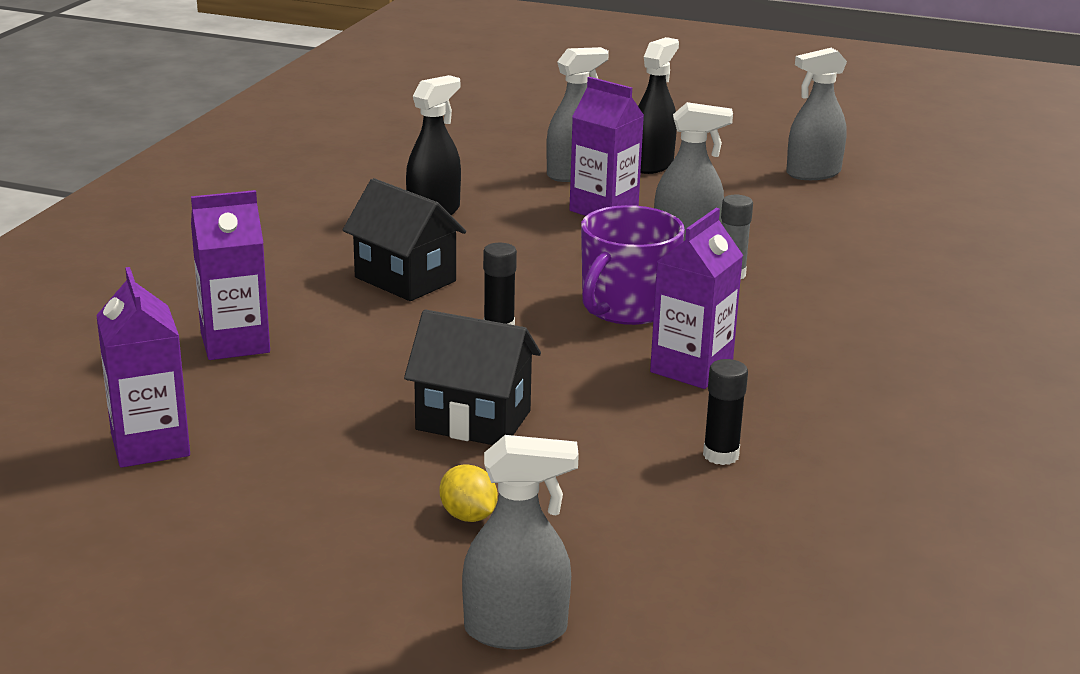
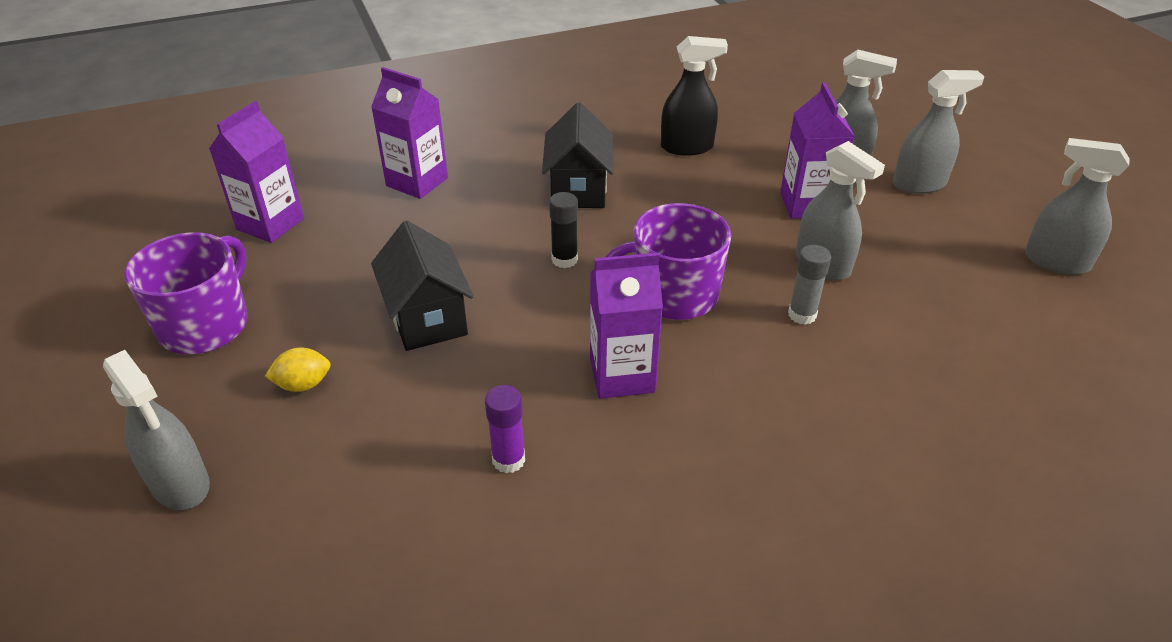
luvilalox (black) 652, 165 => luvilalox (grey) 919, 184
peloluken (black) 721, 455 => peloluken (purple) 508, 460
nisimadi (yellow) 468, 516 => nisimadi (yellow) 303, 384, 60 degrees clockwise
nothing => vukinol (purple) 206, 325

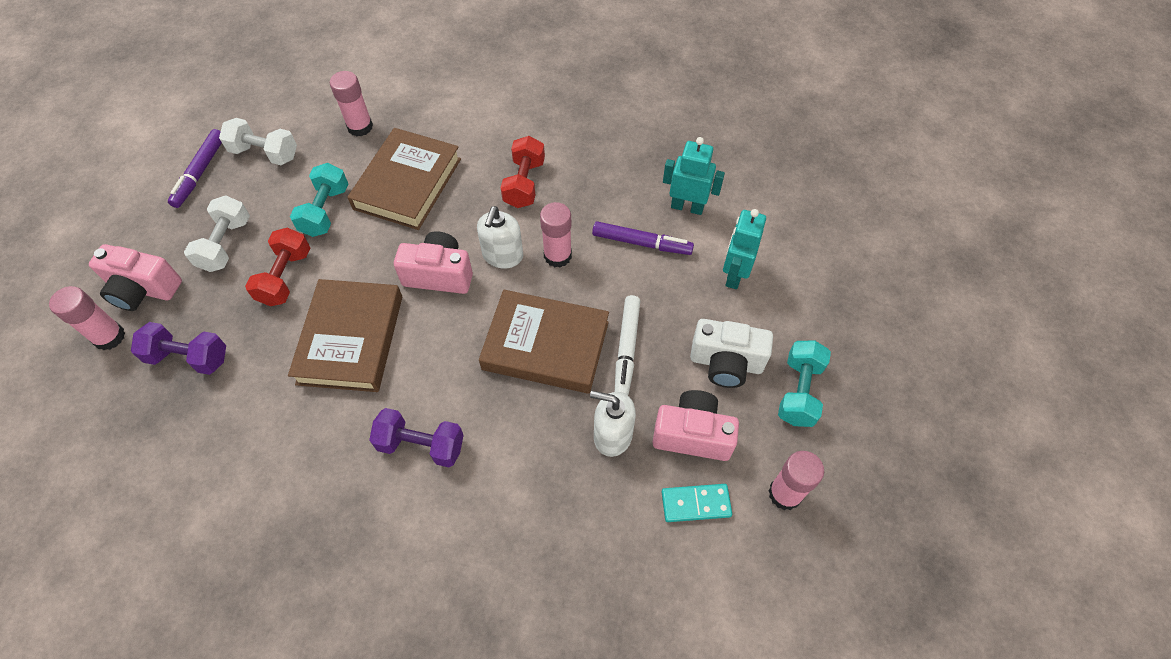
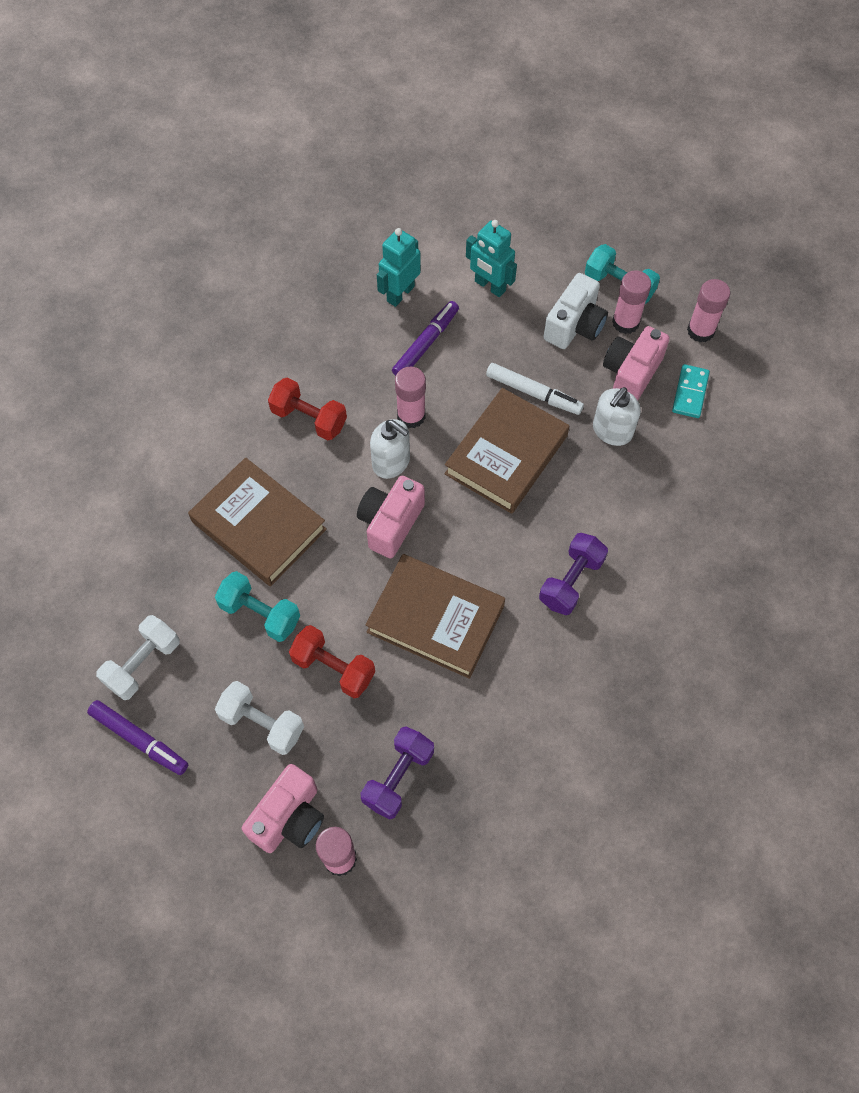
peloluken (pink) 360, 127 => peloluken (pink) 625, 322, move

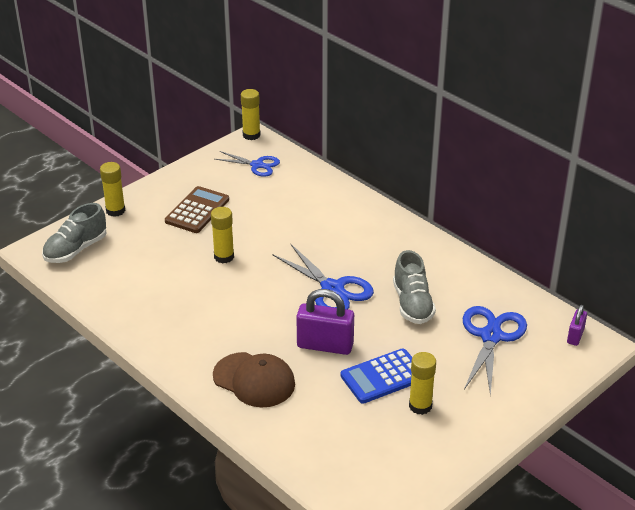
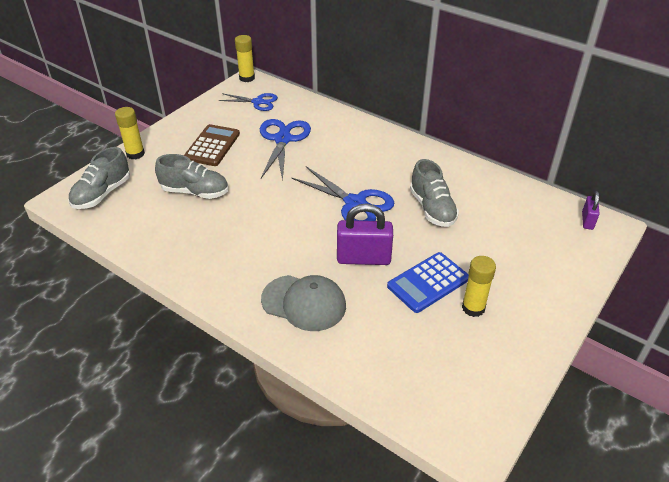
peloluken (yellow) 224, 257 => nothing
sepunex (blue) 491, 336 => sepunex (blue) 283, 139, move
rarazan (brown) 254, 380 => rarazan (grey) 304, 303
nothing => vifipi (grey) 195, 192

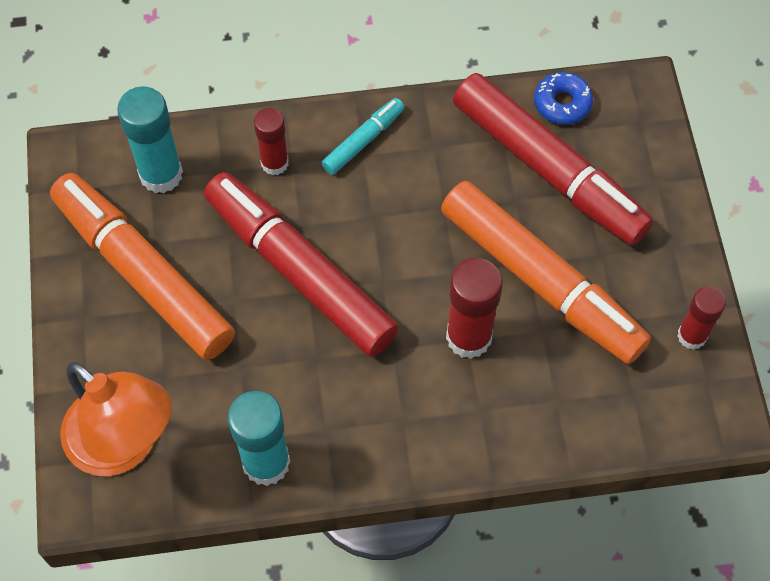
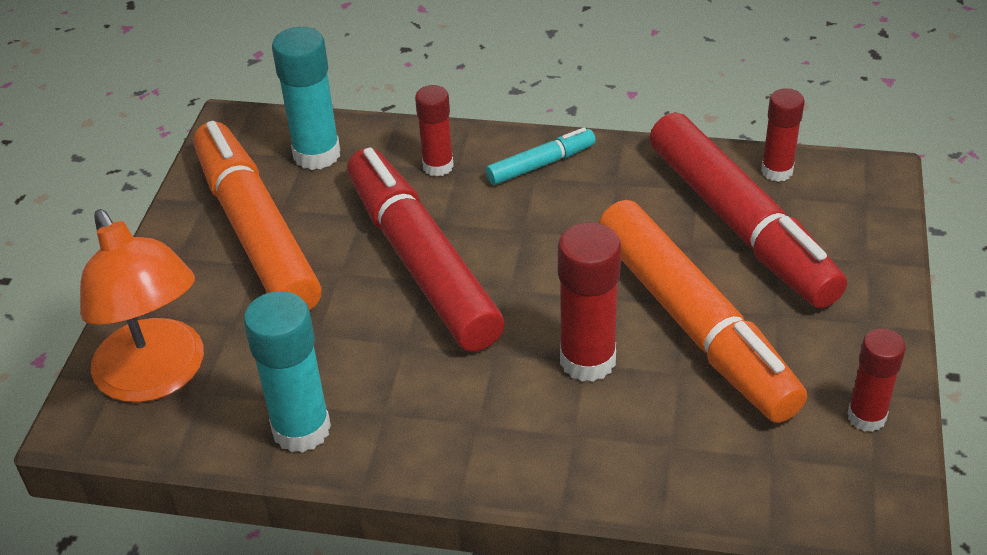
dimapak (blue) 562, 103 => peloluken (red) 777, 171

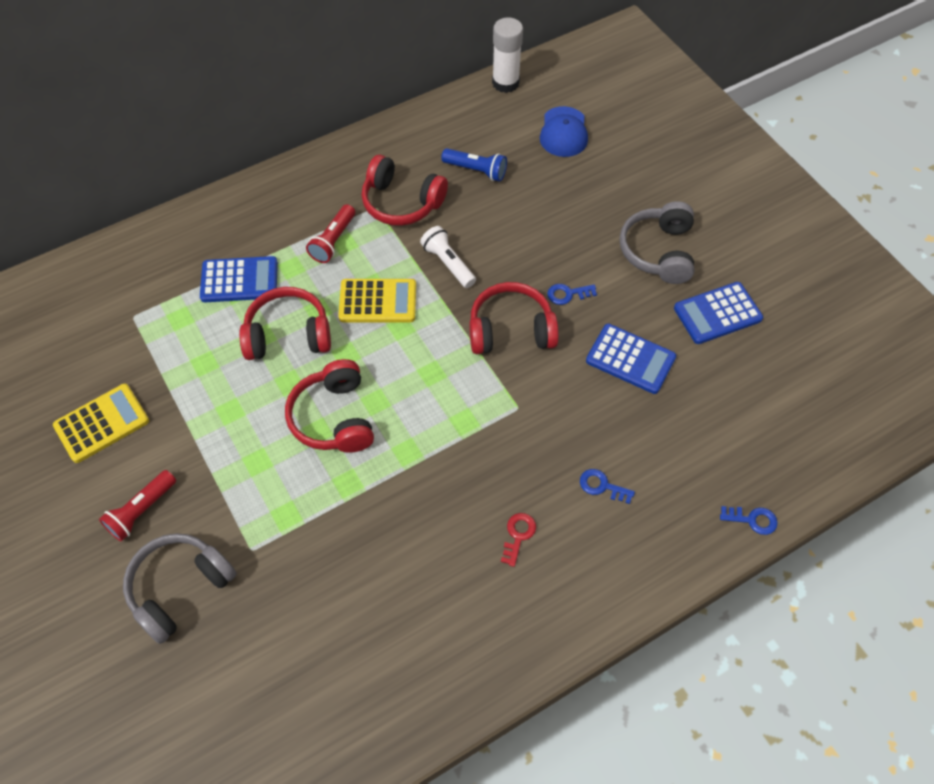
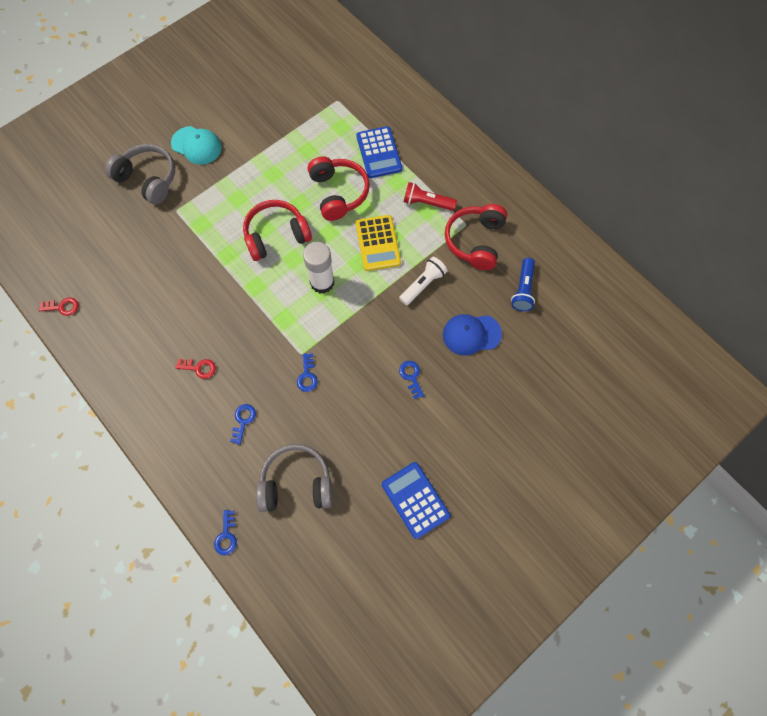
peloluken (white) 505, 83 => peloluken (white) 322, 282, move
rarazan (blue) 563, 132 => rarazan (blue) 471, 334, move
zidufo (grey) 658, 252 => zidufo (grey) 296, 483, move
zidufo (red) 511, 330 => nothing
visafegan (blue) 630, 359 => nothing
visafegan (yellow) 102, 423 => nothing
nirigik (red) 141, 511 => rarazan (turquoise) 196, 145
nothing => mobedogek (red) 62, 307
nothing => mobedogek (blue) 307, 376

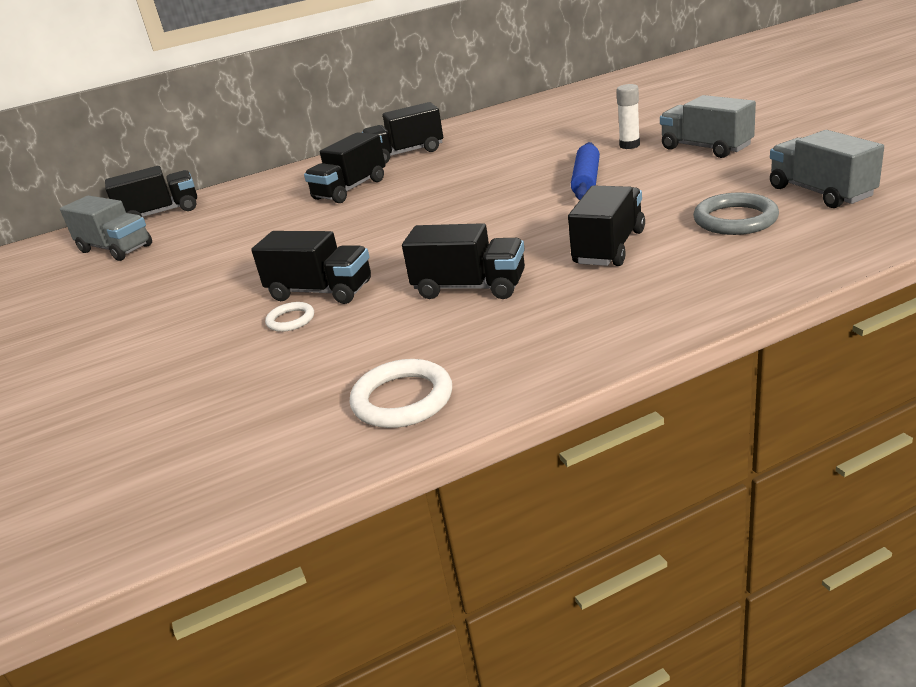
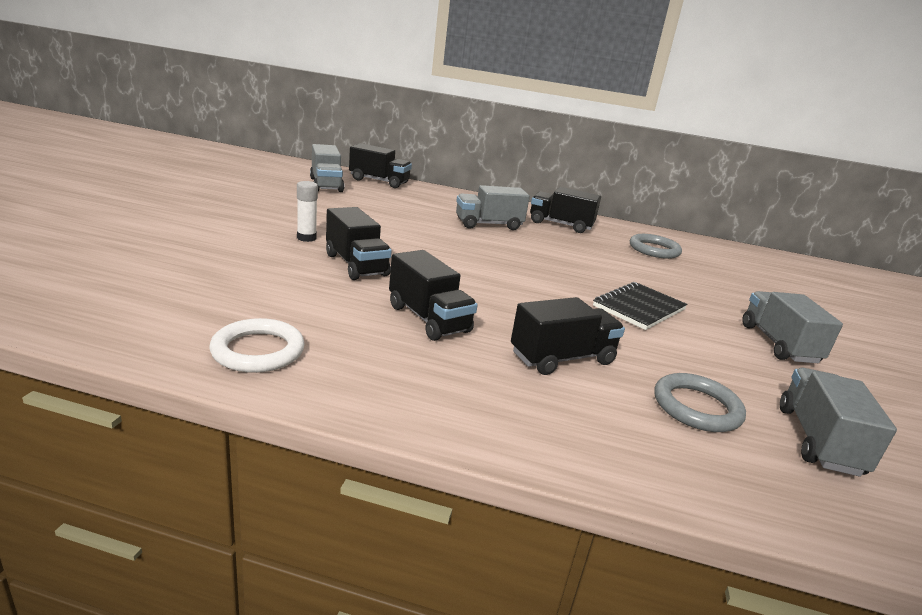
peloluken (white) 629, 145 => peloluken (white) 306, 238, move
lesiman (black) 350, 189 => lesiman (grey) 488, 224
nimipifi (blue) 586, 180 => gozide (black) 639, 308
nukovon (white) 290, 320 => nothing
nothing => nukovon (grey) 654, 250

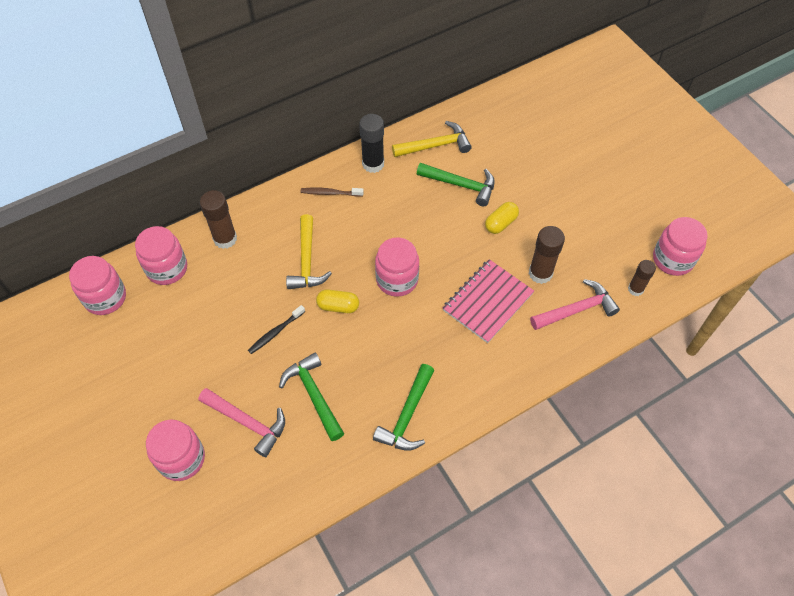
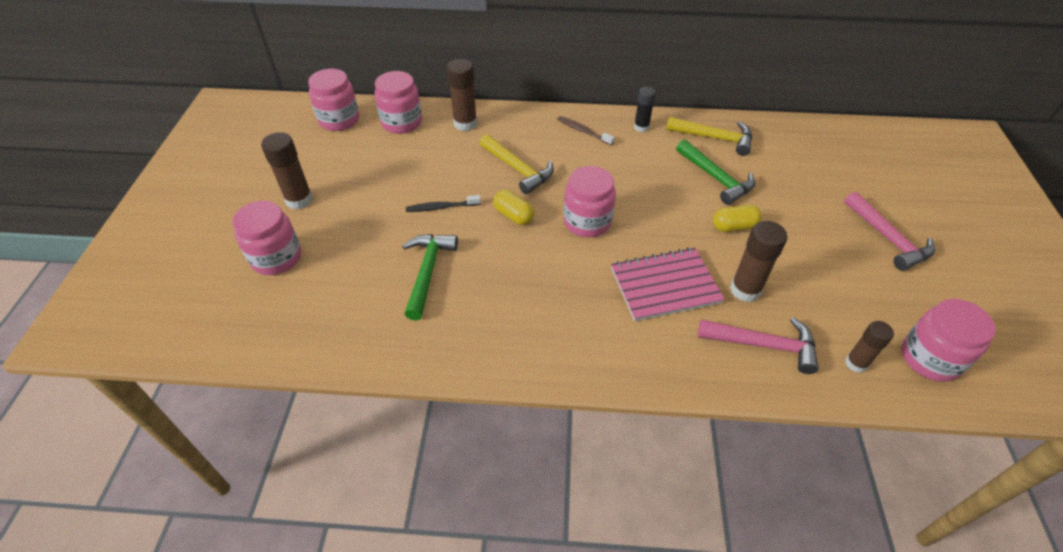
peloluken (black) 373, 164 => peloluken (black) 641, 127, x0.65
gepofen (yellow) 307, 261 => gepofen (yellow) 518, 169, 75 degrees counterclockwise
gepofen (green) 407, 415 => nothing
gepofen (pink) 247, 422 => gepofen (pink) 887, 238, move
nothing => peloluken (brown) 299, 200

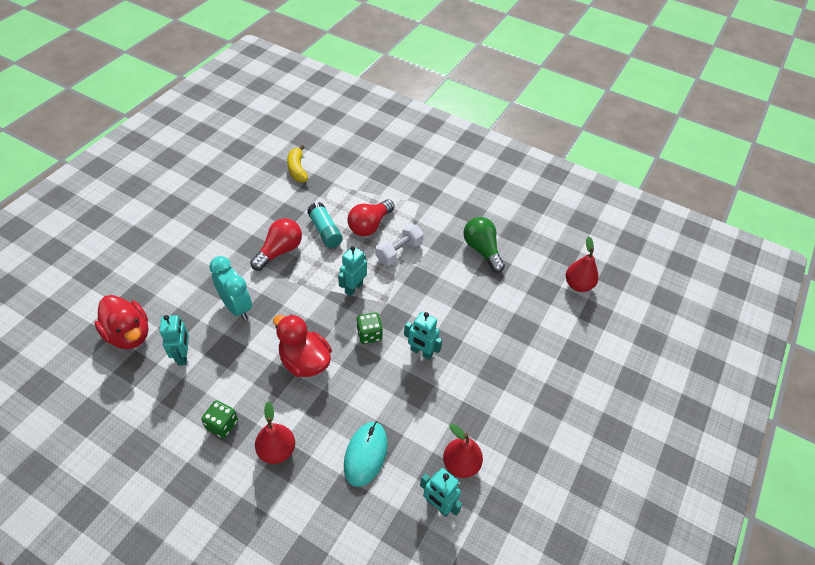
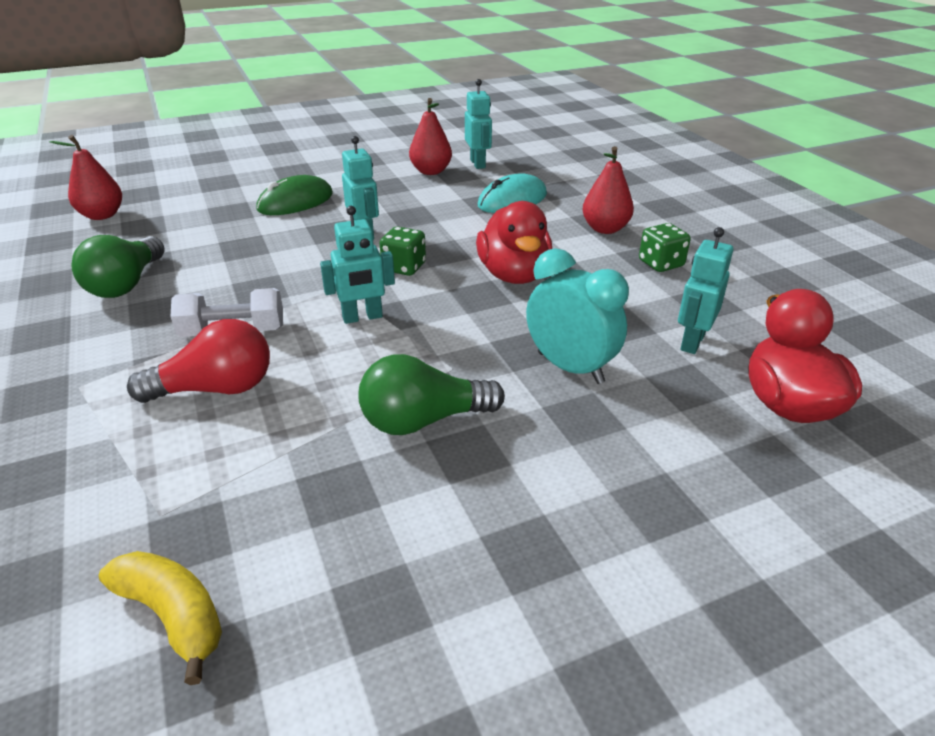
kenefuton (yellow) 297, 169 => kenefuton (yellow) 173, 615, 75 degrees counterclockwise
peloluken (turquoise) 325, 231 => nothing
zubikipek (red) 279, 251 => zubikipek (green) 423, 420
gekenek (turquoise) 236, 307 => gekenek (turquoise) 570, 367, 135 degrees clockwise
nothing => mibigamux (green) 295, 202

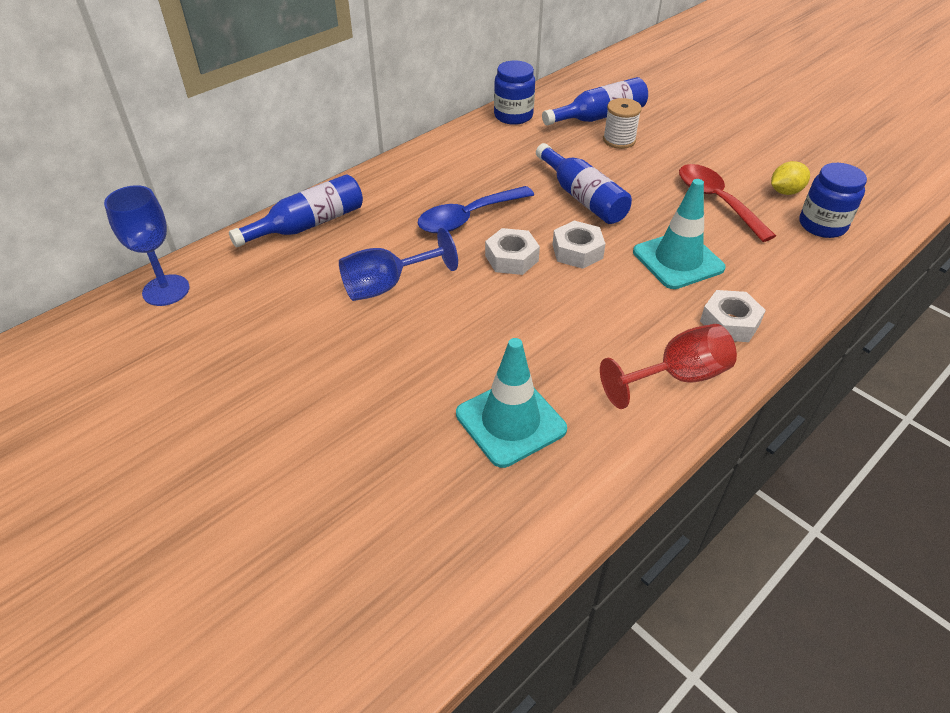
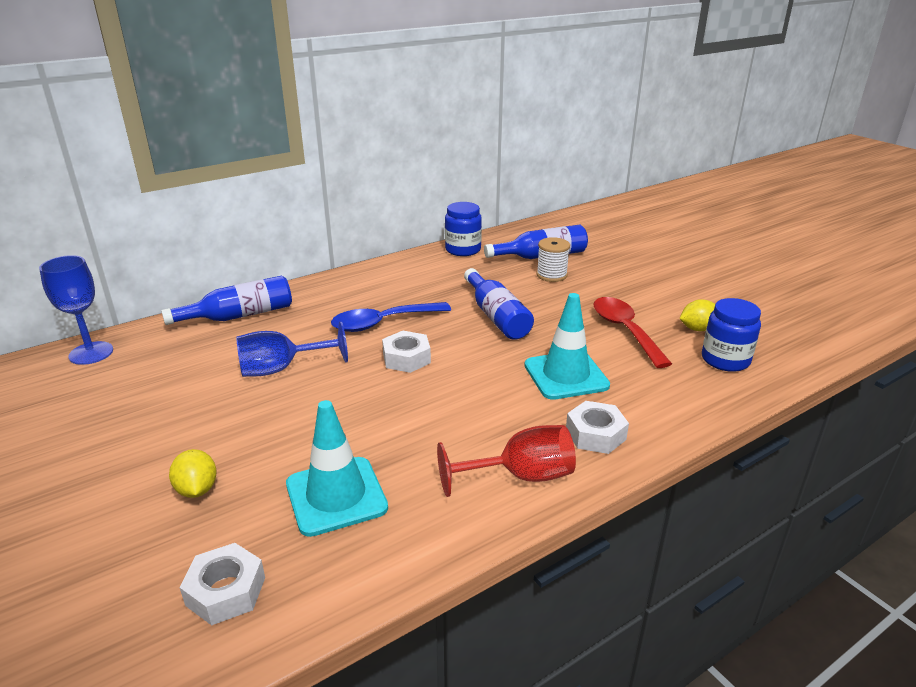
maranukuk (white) 577, 251 => maranukuk (white) 226, 591, move
nothing => nisimadi (yellow) 197, 489

